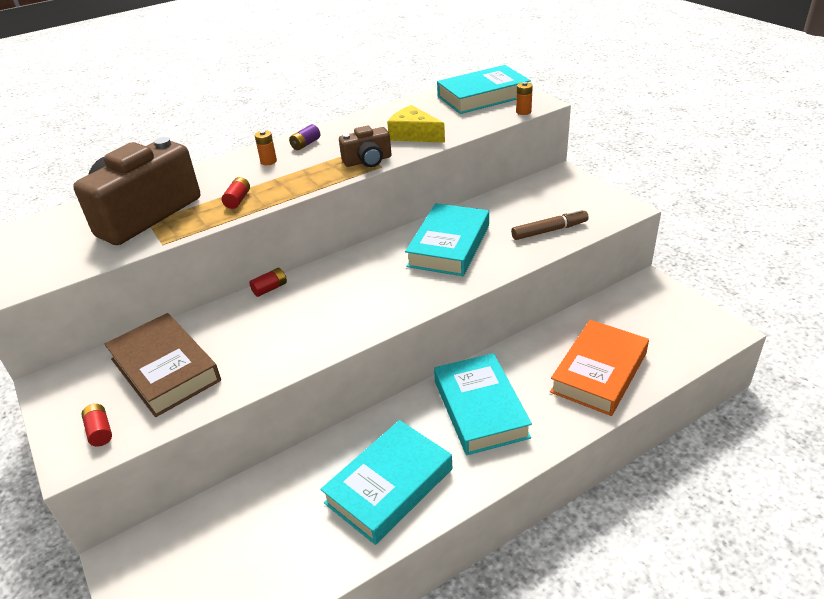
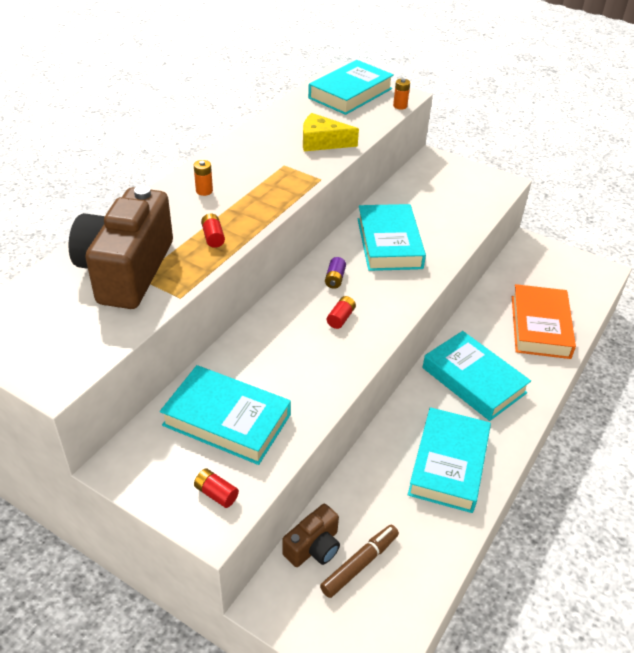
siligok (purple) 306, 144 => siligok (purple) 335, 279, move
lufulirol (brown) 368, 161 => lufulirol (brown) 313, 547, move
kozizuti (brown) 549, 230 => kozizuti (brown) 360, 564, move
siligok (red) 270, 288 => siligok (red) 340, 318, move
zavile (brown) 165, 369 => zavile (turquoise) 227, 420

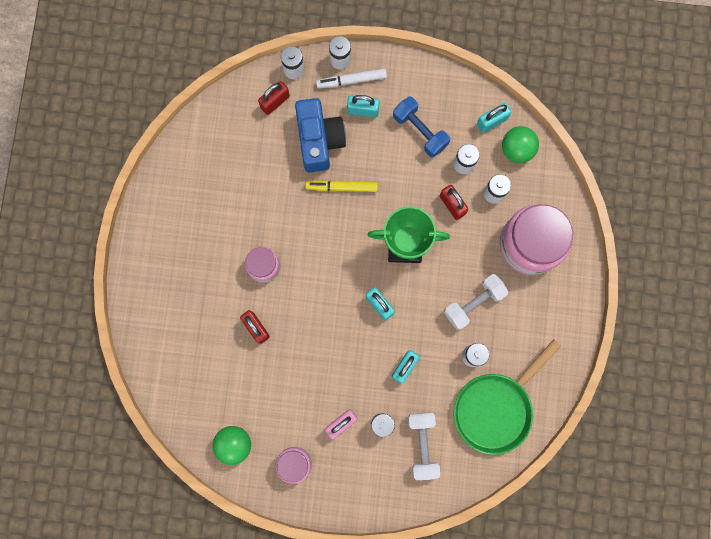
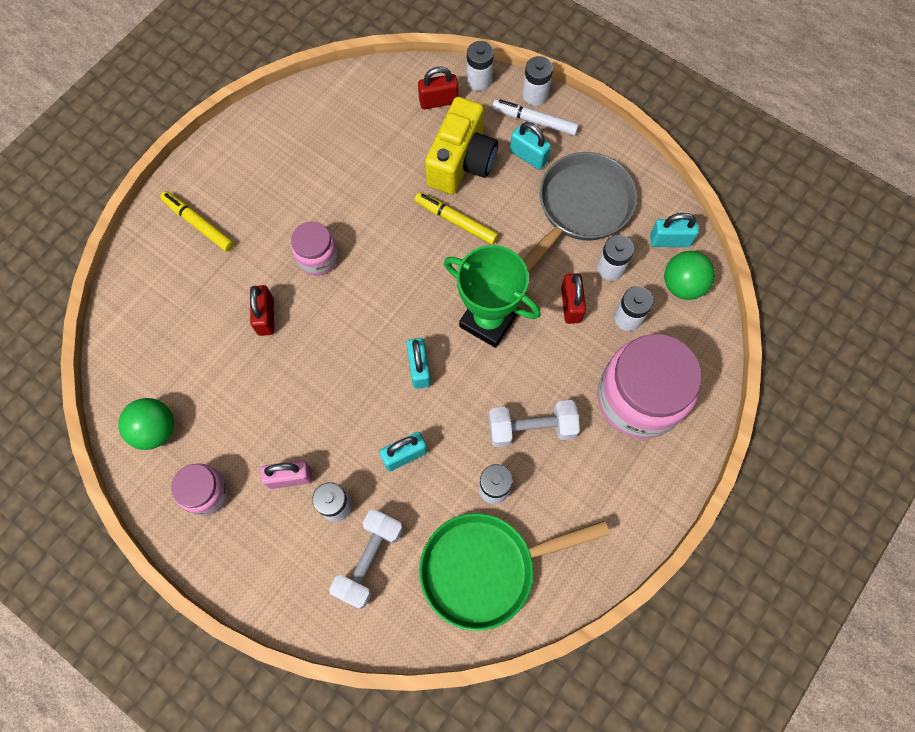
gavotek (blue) 420, 131 => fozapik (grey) 580, 209
lufulirol (blue) 319, 140 => lufulirol (yellow) 461, 162
nothing => kozizuti (yellow) 199, 224

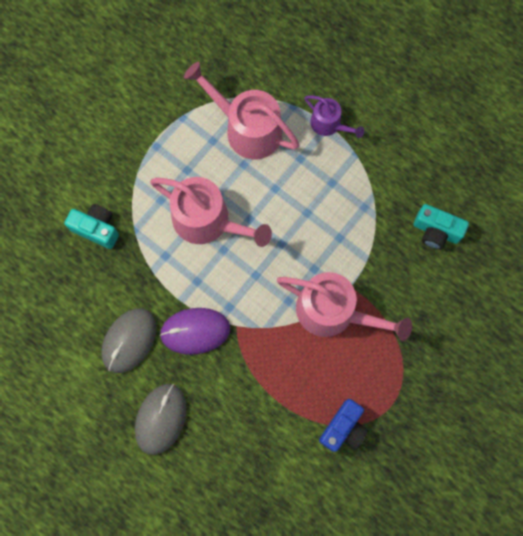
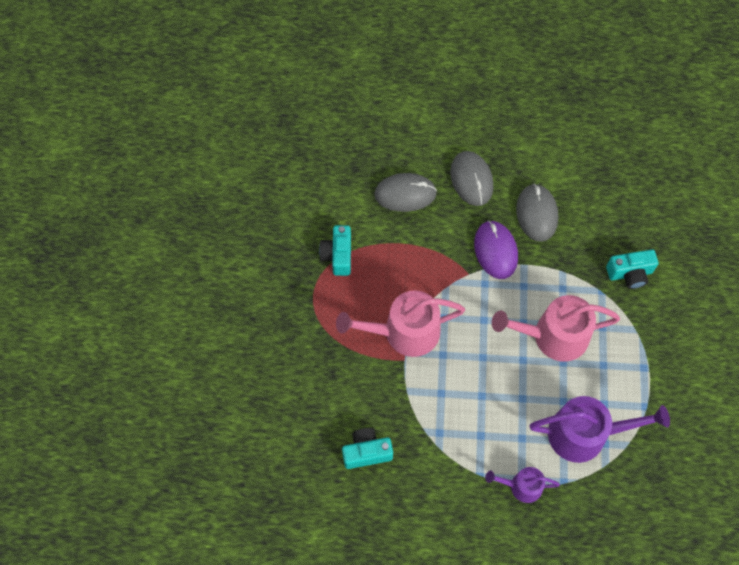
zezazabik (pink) 247, 129 => zezazabik (purple) 585, 434
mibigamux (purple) 195, 331 => mibigamux (purple) 495, 251, 60 degrees counterclockwise
lufulirol (blue) 343, 428 => lufulirol (turquoise) 338, 255
nothing => mibigamux (grey) 405, 194

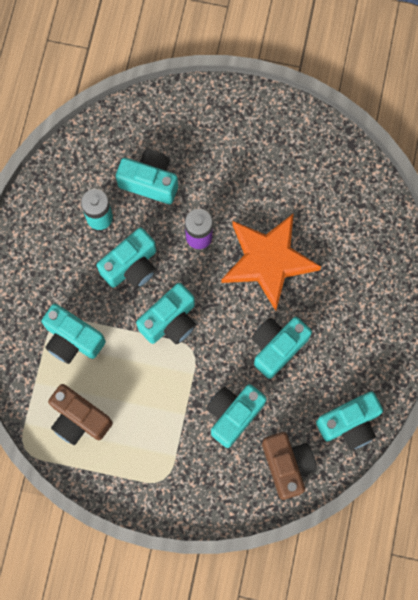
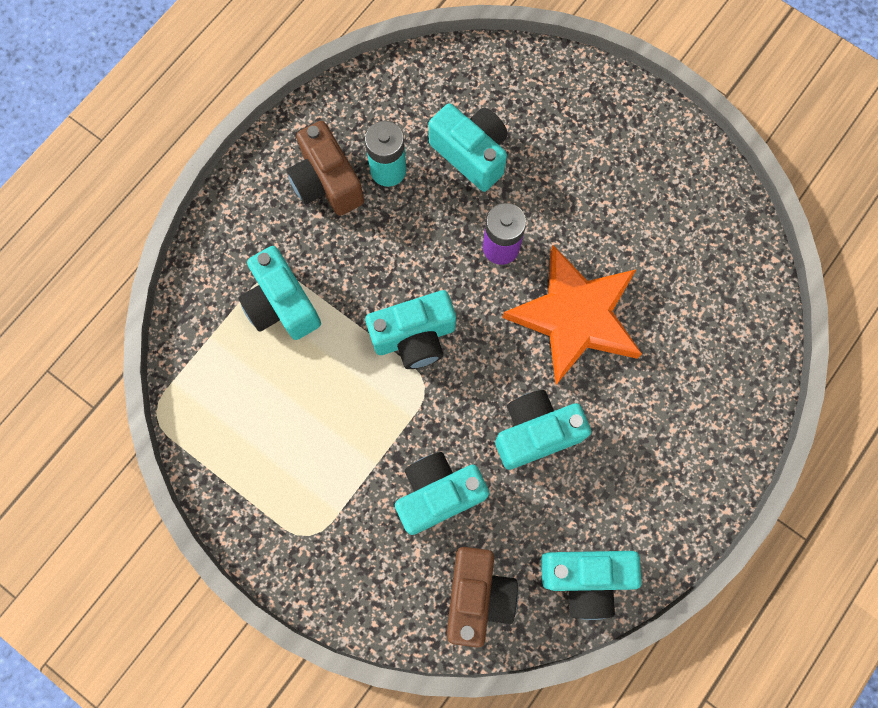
lufulirol (turquoise) 131, 266 => nothing
lufulirol (brown) 79, 419 => lufulirol (brown) 327, 182, move

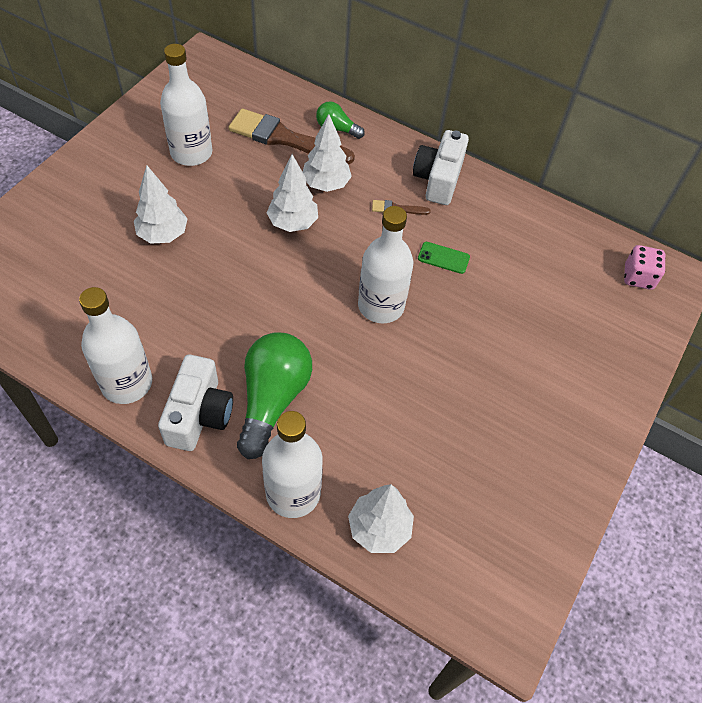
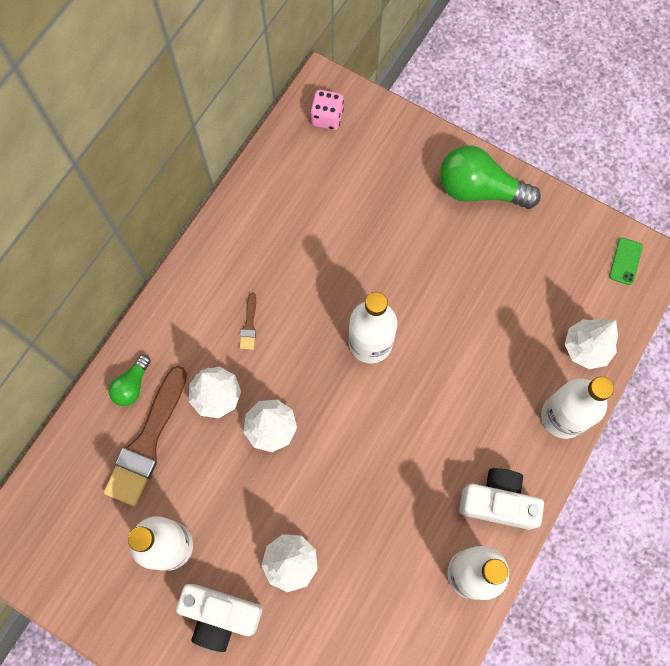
lufulirol (white) 438, 179 => lufulirol (white) 220, 615, move
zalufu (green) 443, 258 => zalufu (green) 625, 261, move
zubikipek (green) 272, 399 => zubikipek (green) 479, 190, move

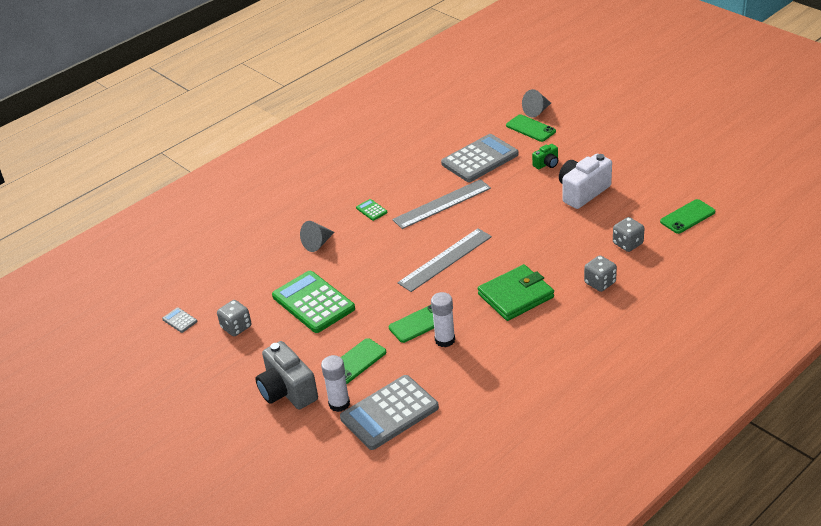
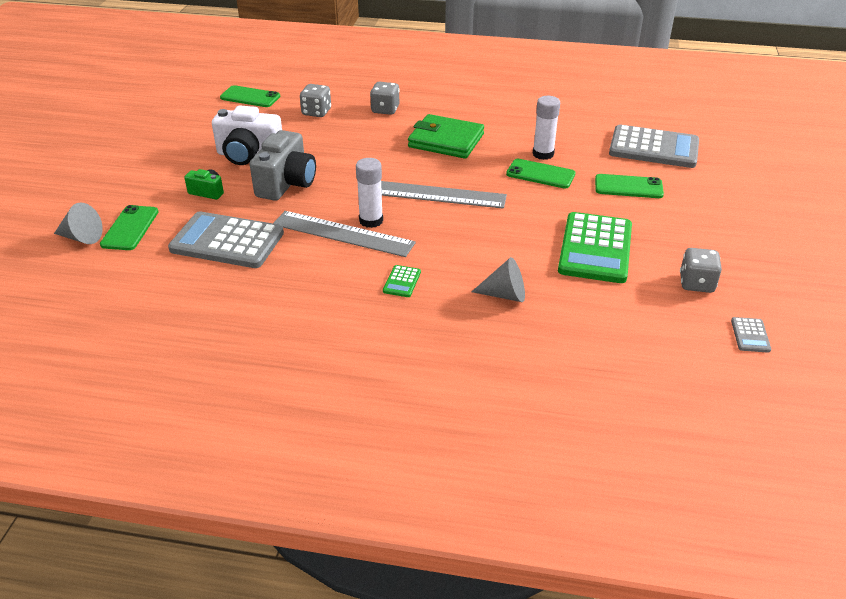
lufulirol (grey) 287, 391 => lufulirol (grey) 286, 184, move
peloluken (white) 339, 404 => peloluken (white) 371, 221, move

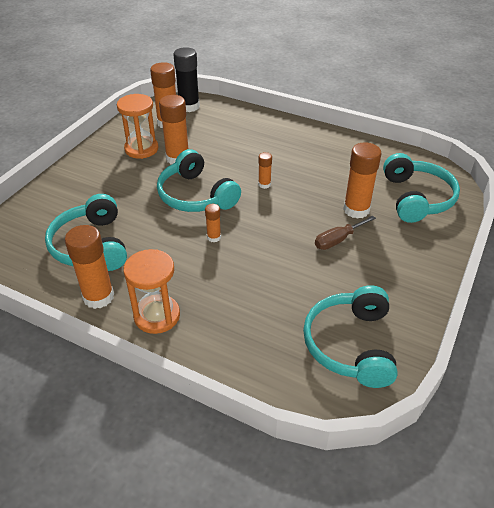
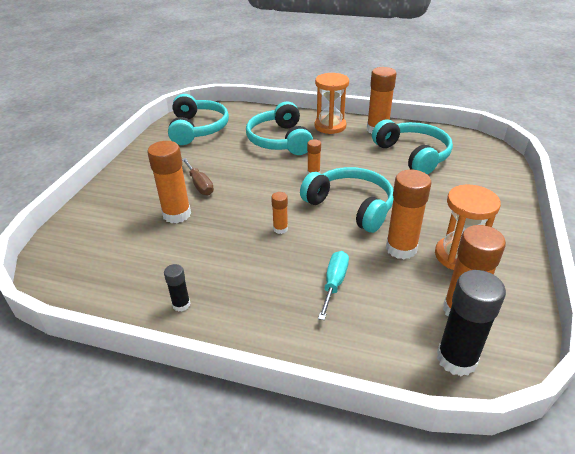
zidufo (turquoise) 416, 198 => zidufo (turquoise) 280, 140, move
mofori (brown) 337, 240 => mofori (brown) 200, 185, 105 degrees clockwise
nothing => mofori (turquoise) 334, 283
nothing => peloluken (black) 181, 304

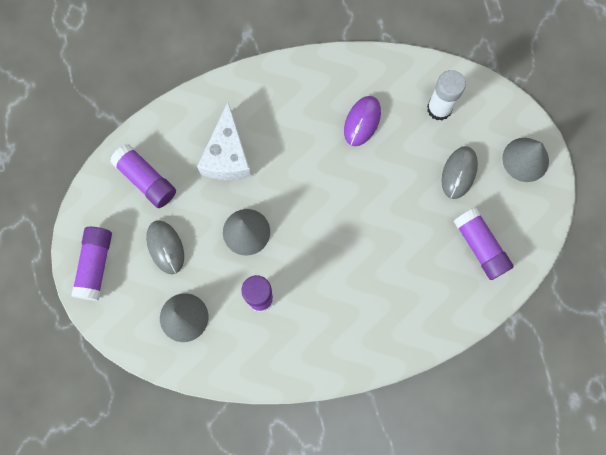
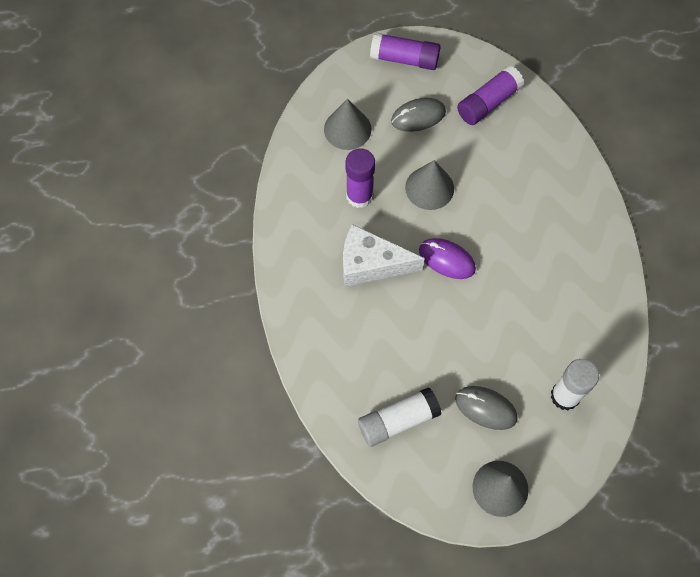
mibigamux (purple) 362, 121 => mibigamux (purple) 446, 260, move
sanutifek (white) 227, 155 => sanutifek (white) 371, 264, move
peloluken (purple) 480, 246 => peloluken (white) 398, 420

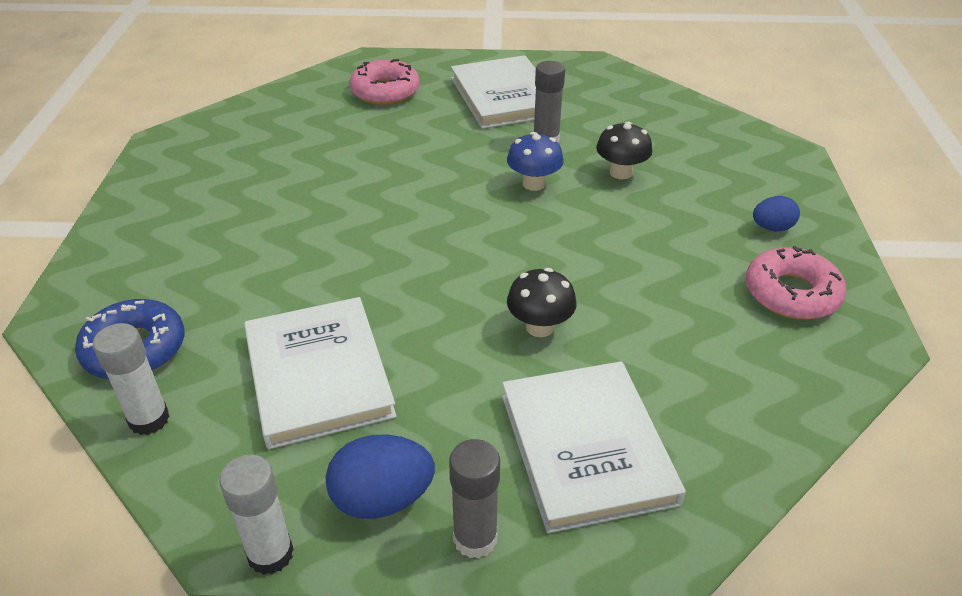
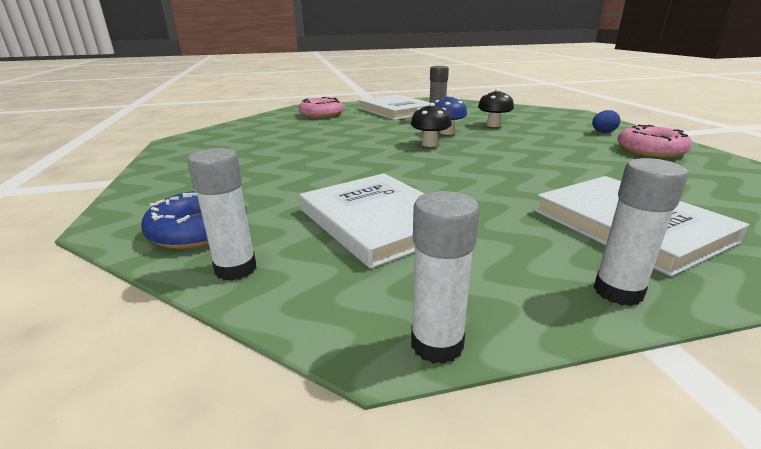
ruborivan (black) 539, 327 => ruborivan (black) 430, 144, move
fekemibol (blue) 382, 499 => nothing
peloluken (grey) 475, 538 => peloluken (white) 617, 292

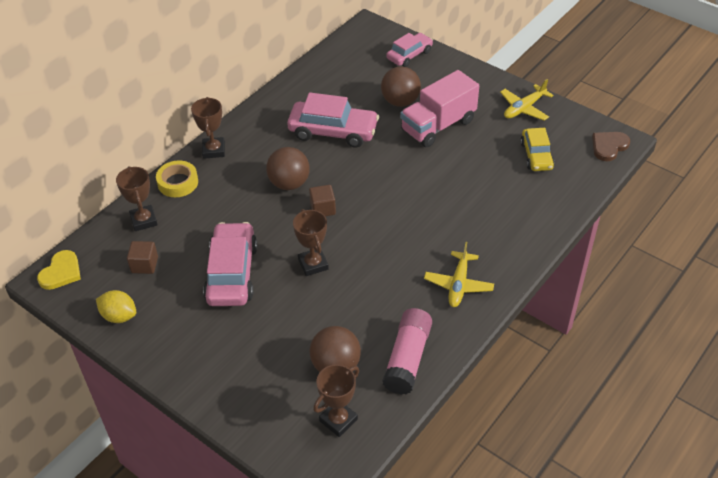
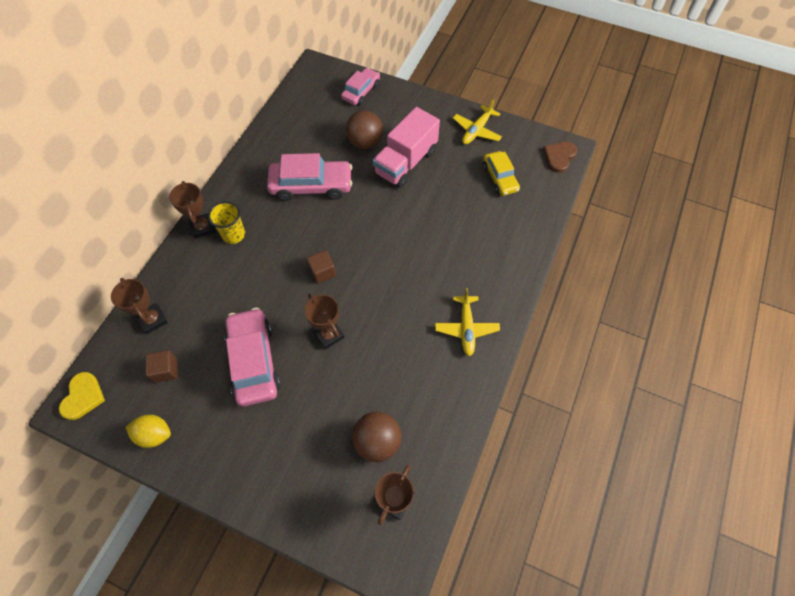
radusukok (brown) 289, 183 => nothing
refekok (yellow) 178, 182 => nothing
peloluken (pink) 407, 358 => nothing
nothing => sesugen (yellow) 233, 235

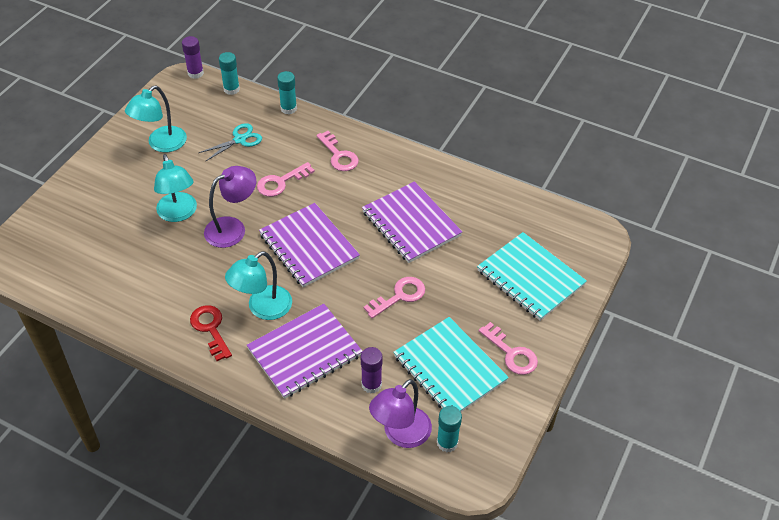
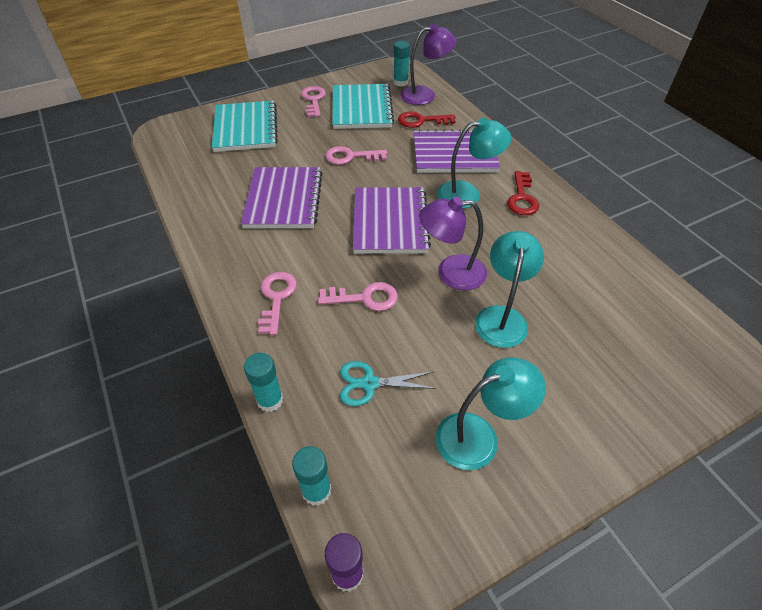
peloluken (purple) 371, 384 => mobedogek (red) 421, 121

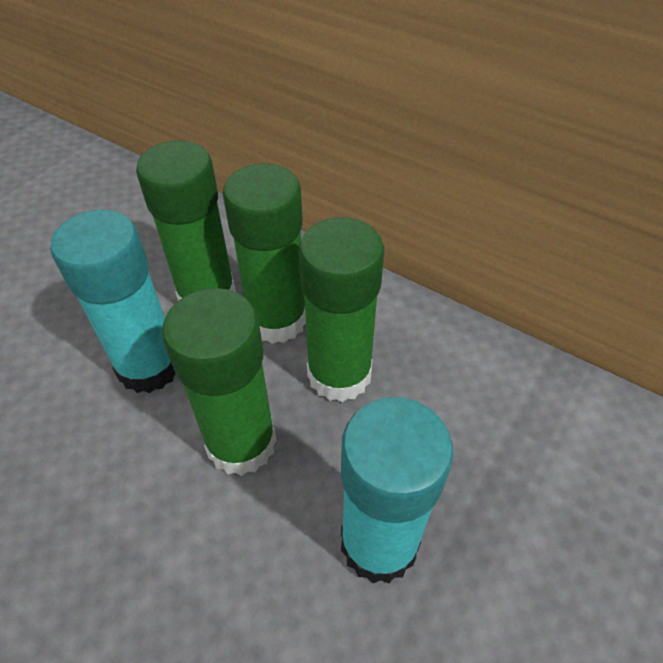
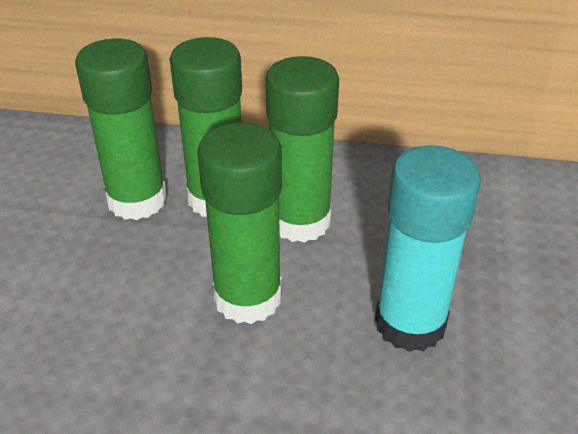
peloluken (turquoise) 149, 366 => nothing

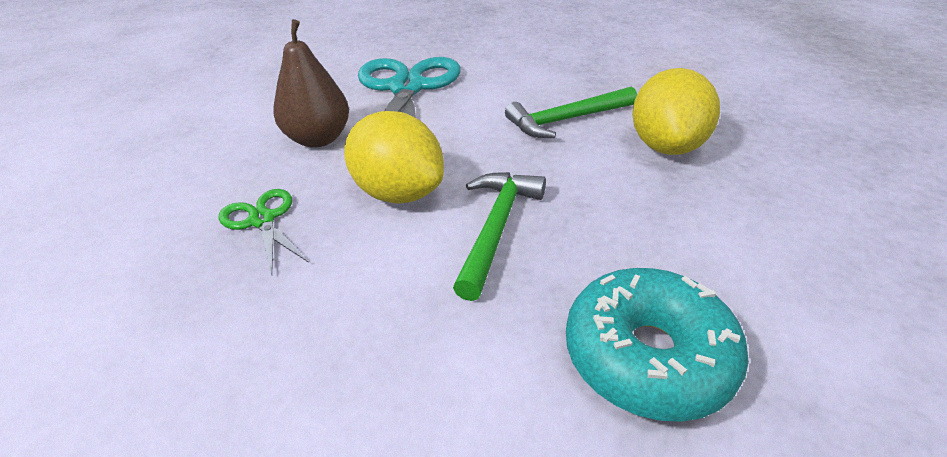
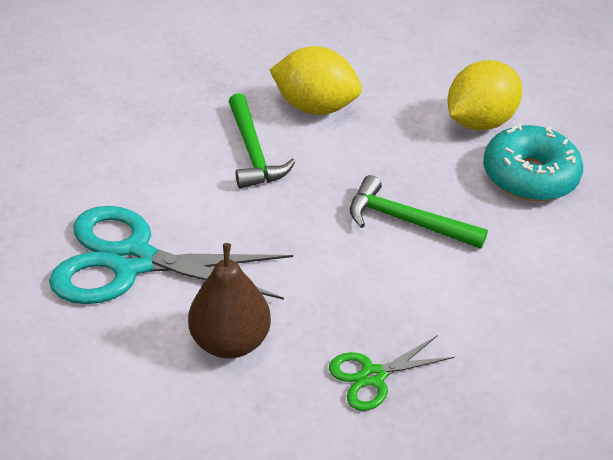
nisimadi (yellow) 399, 193 => nisimadi (yellow) 479, 122, move

